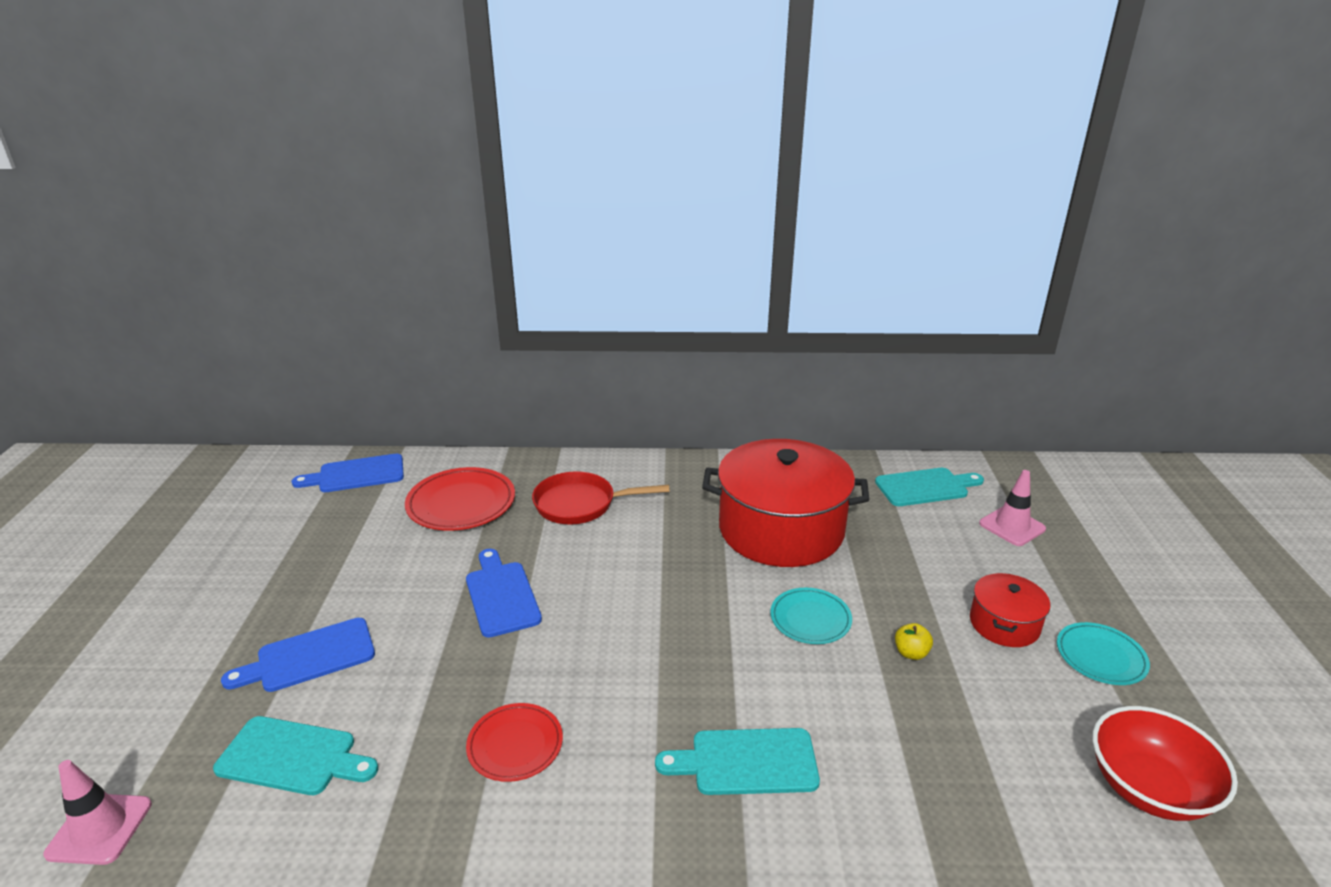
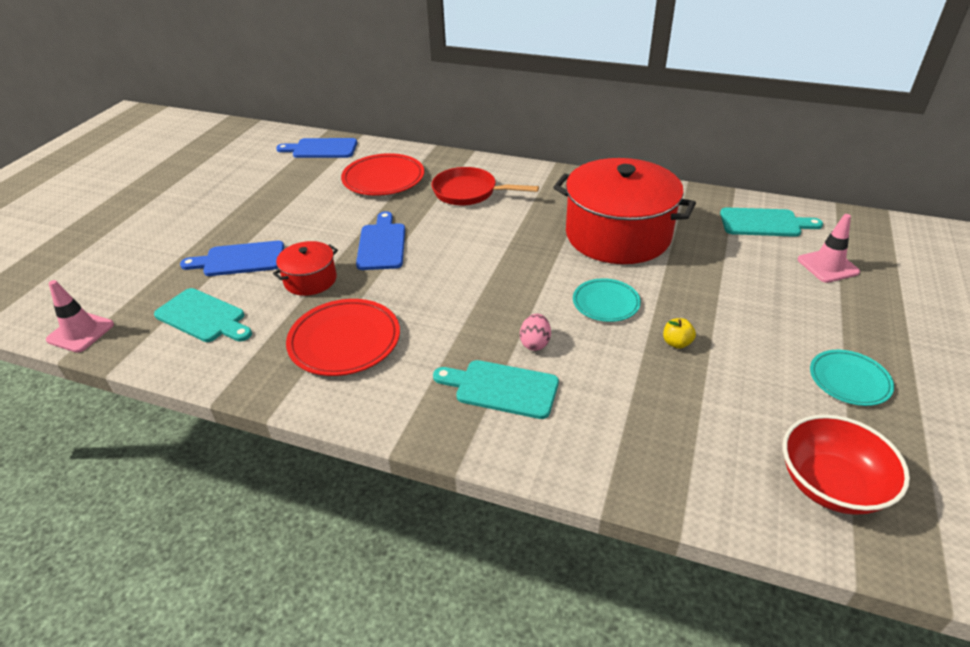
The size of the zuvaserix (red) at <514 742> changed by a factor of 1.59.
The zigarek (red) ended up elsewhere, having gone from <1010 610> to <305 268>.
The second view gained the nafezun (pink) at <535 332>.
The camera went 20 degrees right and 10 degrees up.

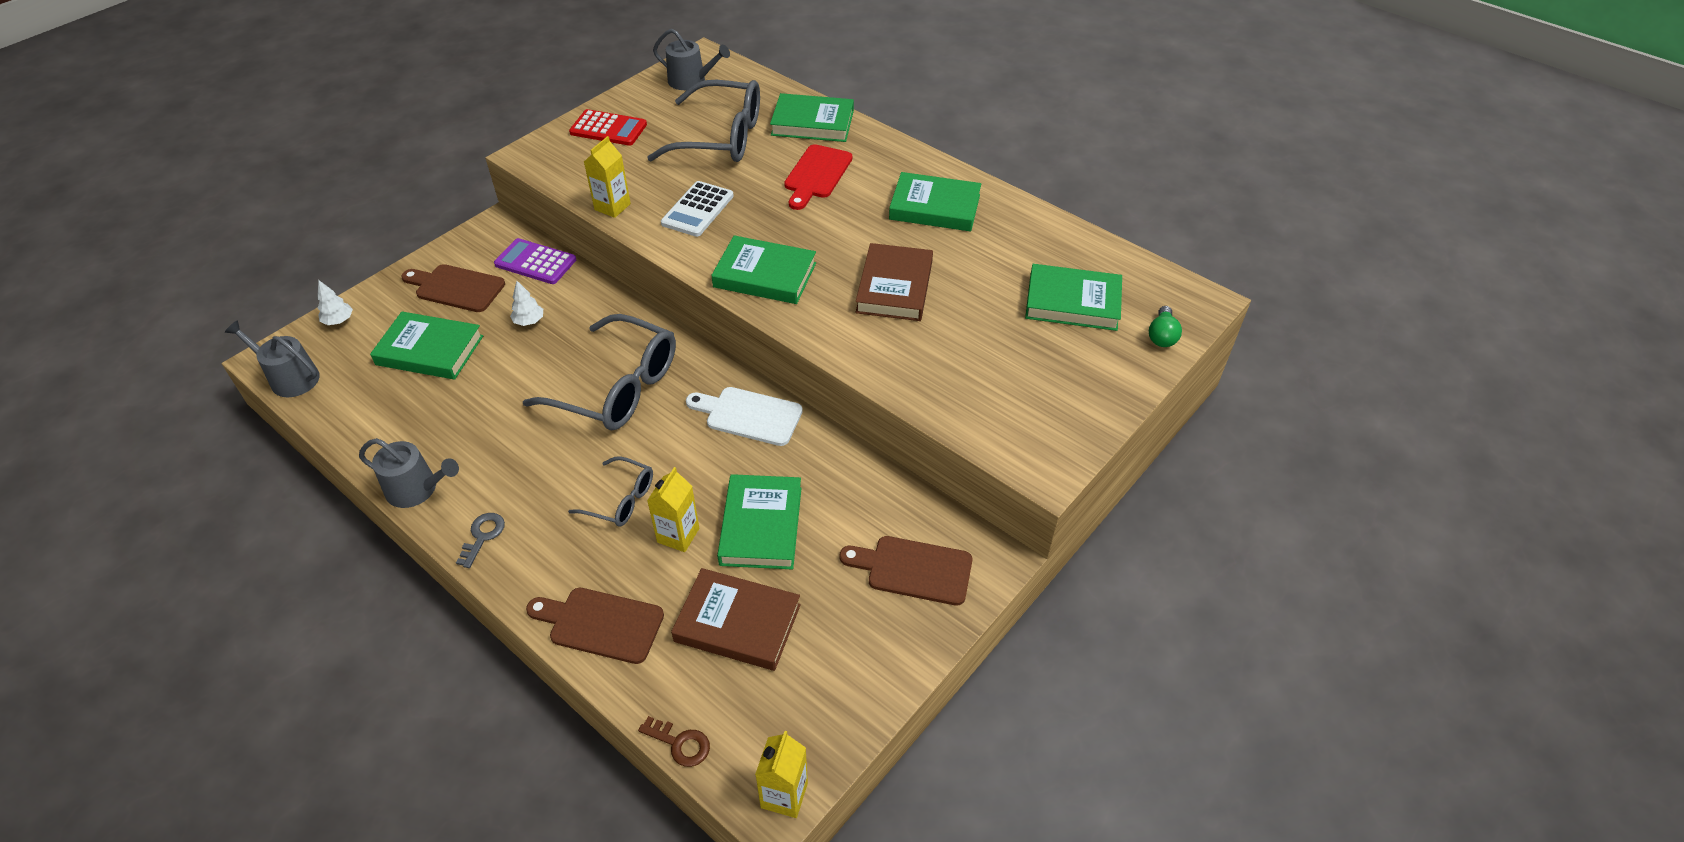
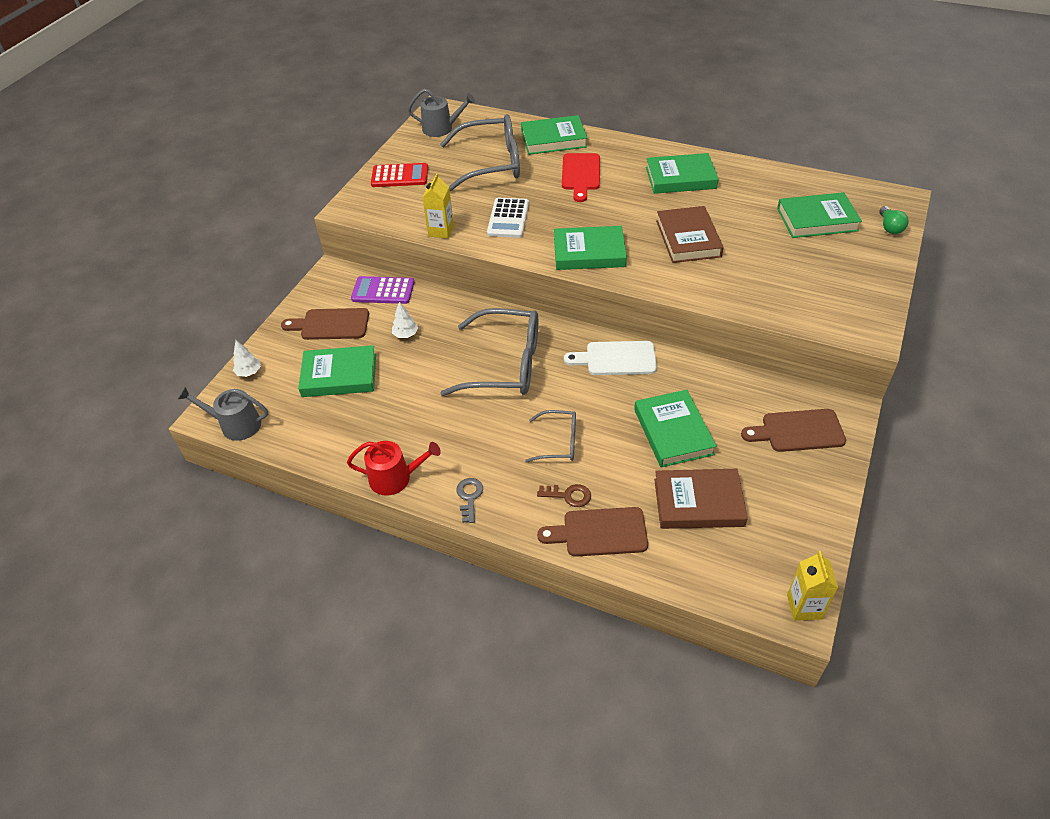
What was the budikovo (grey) at <409 473> turned into the budikovo (red) at <394 468>.
The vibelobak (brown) ended up elsewhere, having gone from <674 741> to <564 495>.
The second view lost the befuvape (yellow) at <673 509>.
The camera went 15 degrees left and 0 degrees up.

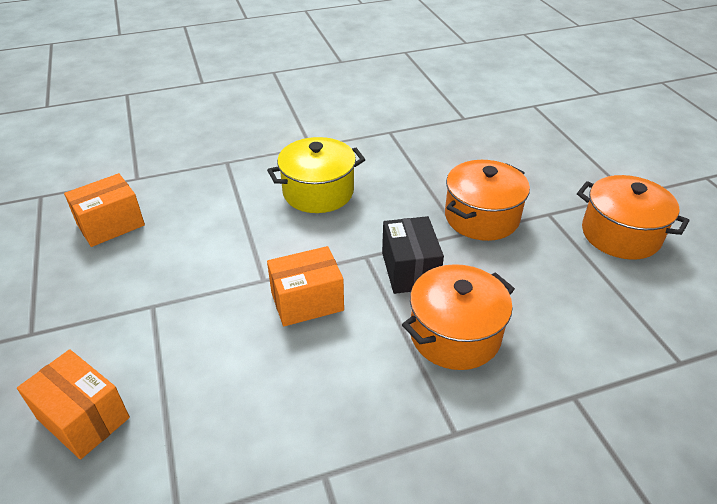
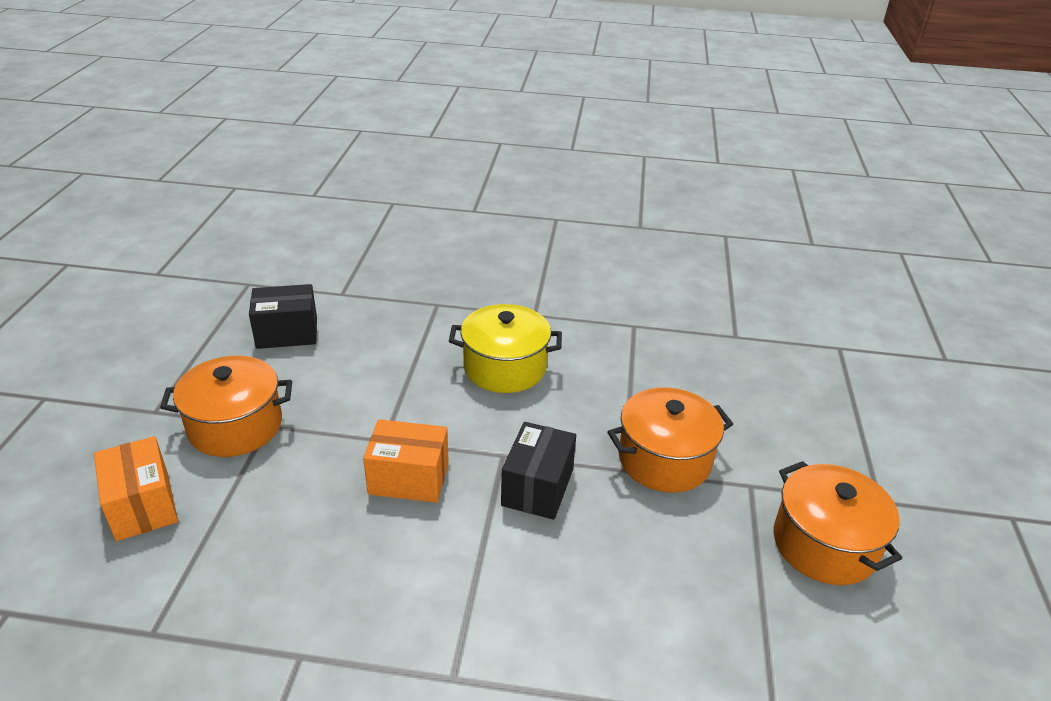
What was the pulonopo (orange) at <104 210> turned into the pulonopo (black) at <283 316>.
The zigarek (orange) ended up elsewhere, having gone from <458 317> to <226 406>.
The camera went 25 degrees right and 5 degrees down.

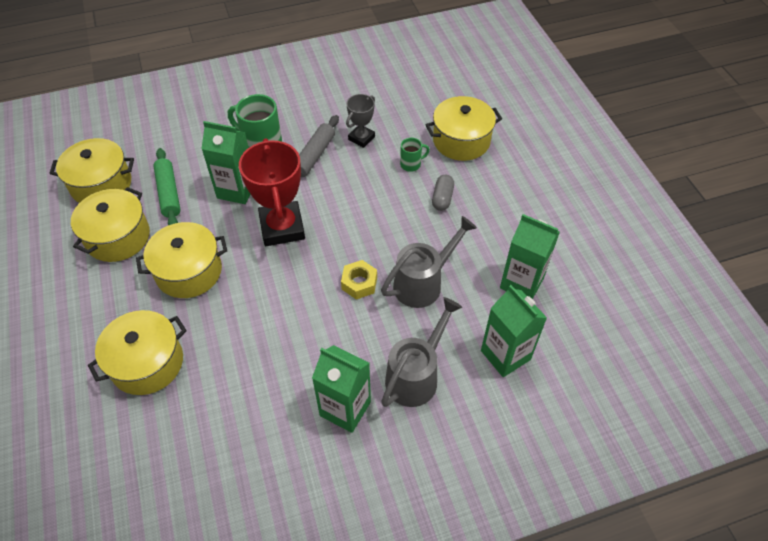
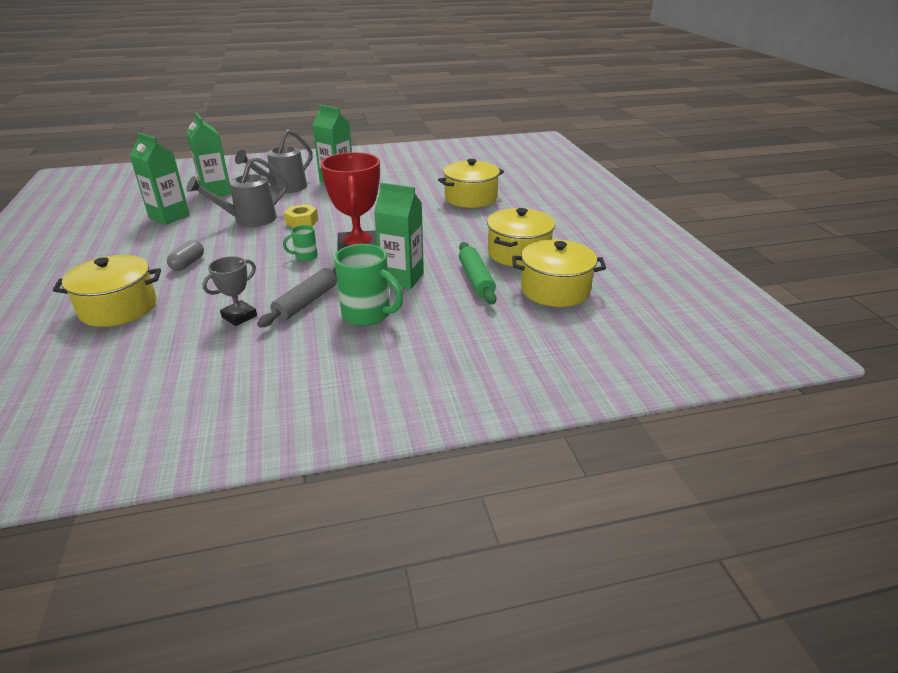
The second view lost the zigarek (yellow) at <181 260>.
The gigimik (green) ended up elsewhere, having gone from <415 155> to <300 243>.
The camera went 175 degrees left and 20 degrees down.

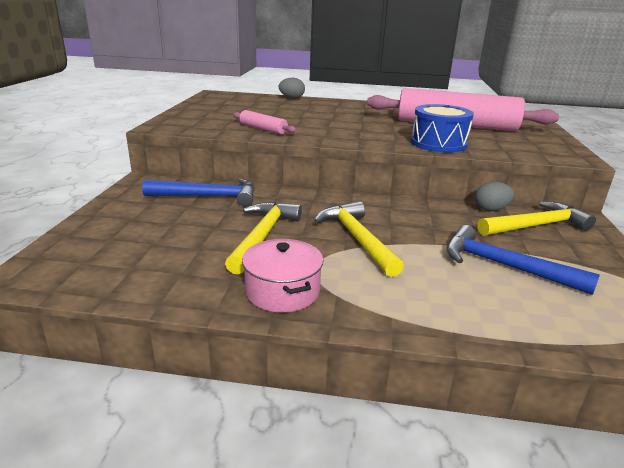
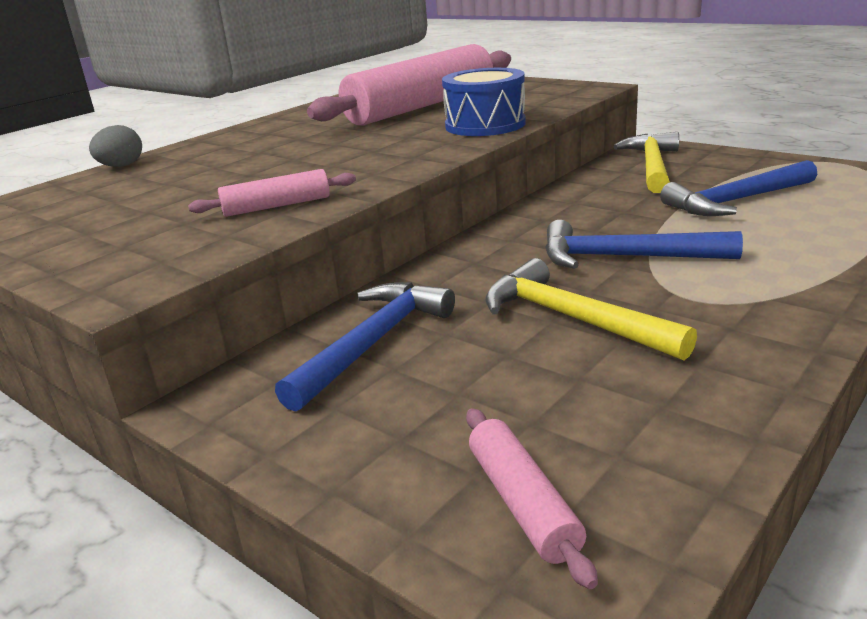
The second view lost the zigarek (pink) at <282 276>.
What was the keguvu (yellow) at <359 239> turned into the keguvu (blue) at <644 244>.
The second view lost the nafezun (grey) at <494 196>.
The second view gained the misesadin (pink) at <532 498>.
The camera went 55 degrees left and 0 degrees up.

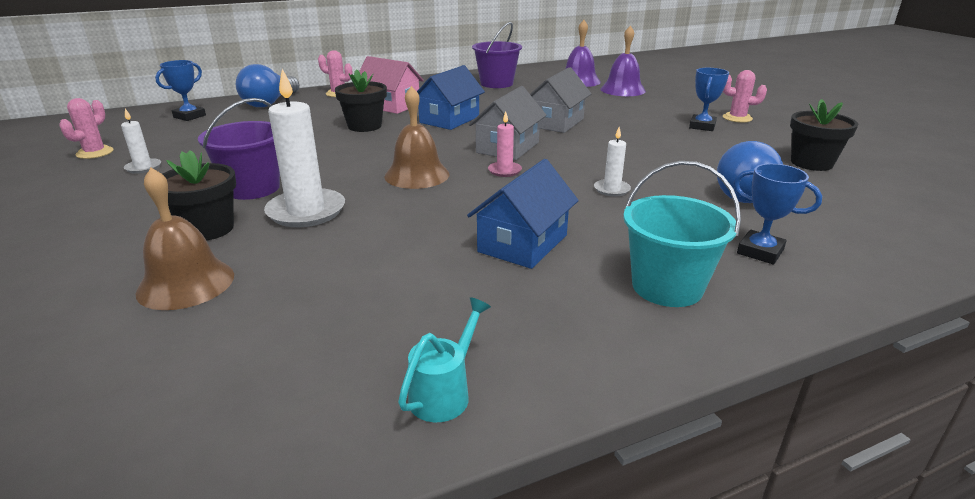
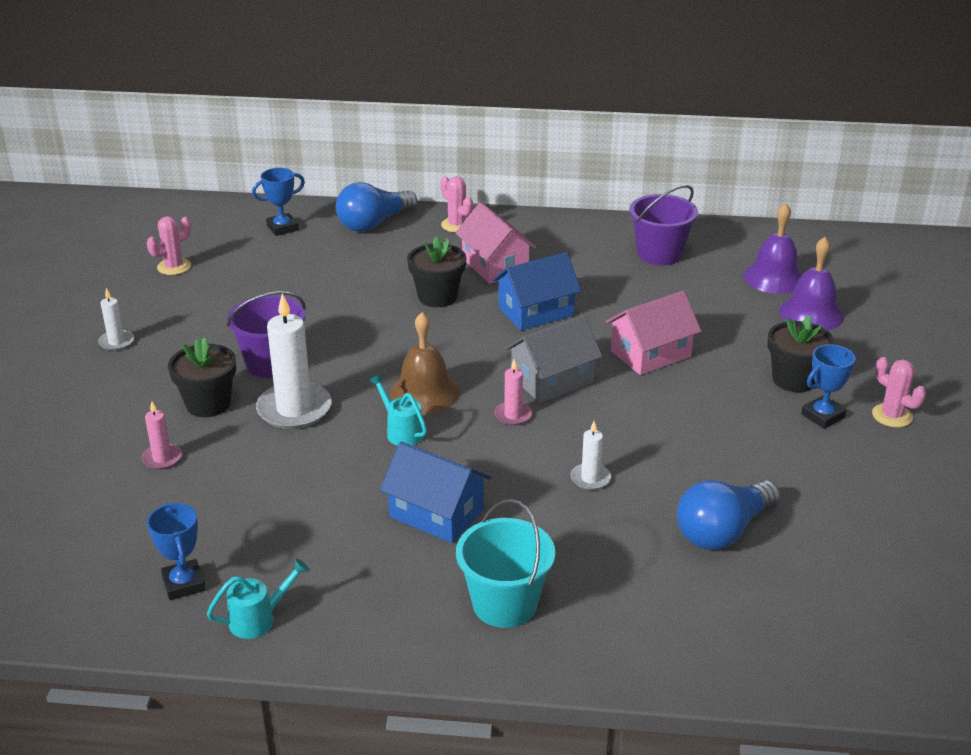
The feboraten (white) ended up elsewhere, having gone from <141 141> to <116 319>.
Where the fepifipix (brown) stood at <185 239>, the feboraten (pink) came to stand at <162 435>.
The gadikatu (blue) at <523 214> ended up facing another way, 60 degrees clockwise from before.
What was the gadikatu (grey) at <561 100> turned into the gadikatu (pink) at <653 333>.
The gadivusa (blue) ended up elsewhere, having gone from <778 214> to <176 551>.
The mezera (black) ended up elsewhere, having gone from <824 135> to <801 353>.
The second view gained the budikovo (turquoise) at <398 410>.
The camera went 30 degrees right and 5 degrees up.

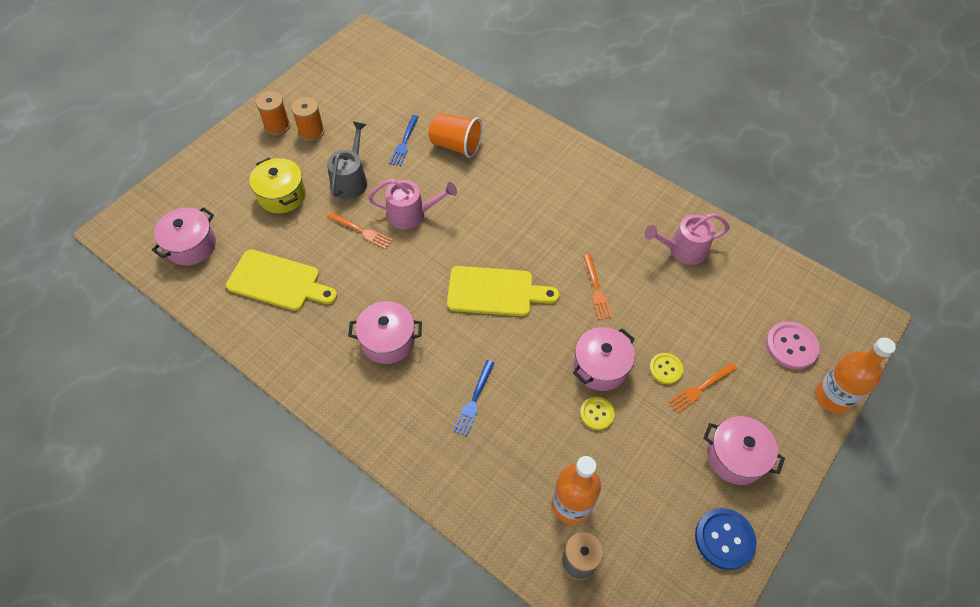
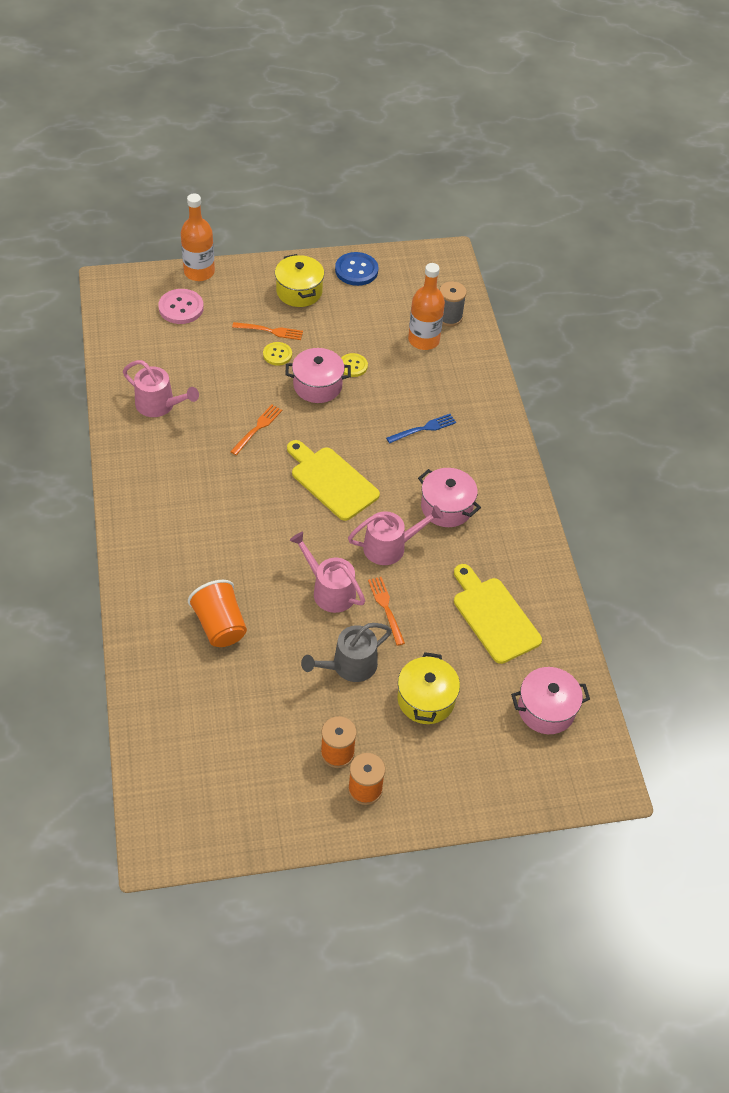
The second view lost the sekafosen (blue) at <404 140>.
What was the zigarek (pink) at <744 450> turned into the zigarek (yellow) at <299 280>.
The second view gained the budikovo (pink) at <396 535>.
The camera went 140 degrees left and 5 degrees down.

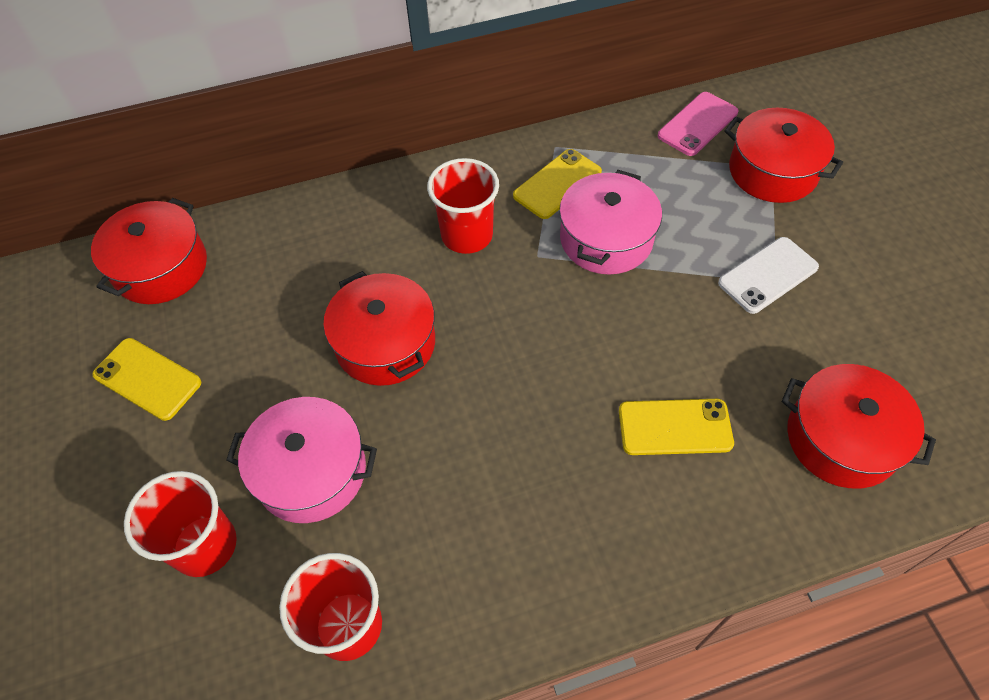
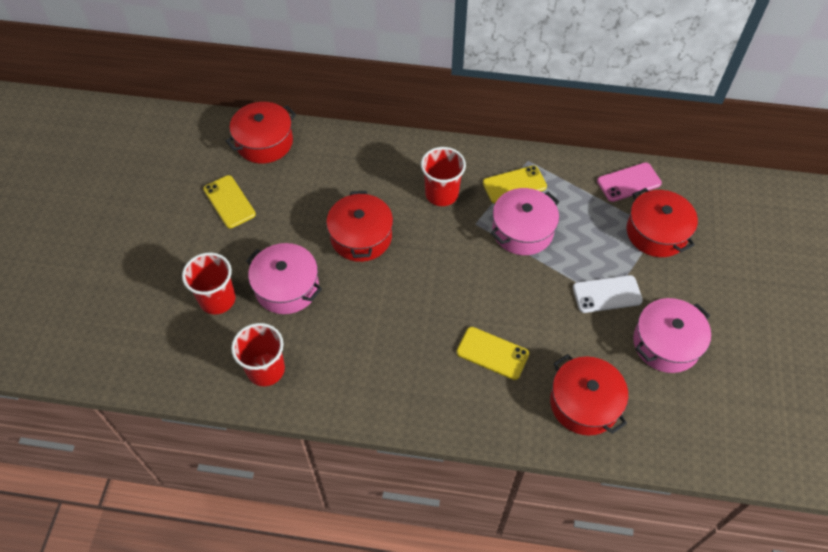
The second view gained the zigarek (pink) at <672 335>.
The camera went 25 degrees right and 0 degrees up.

